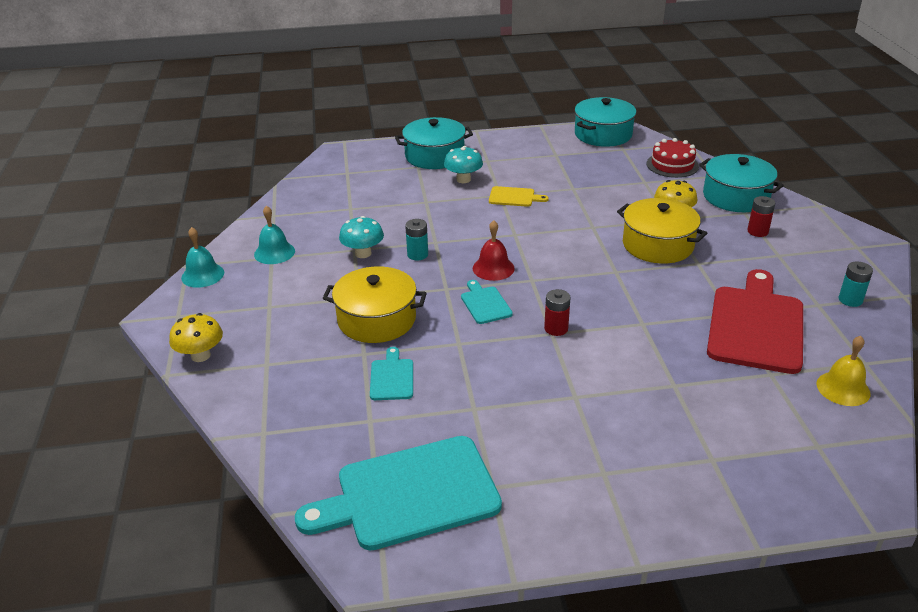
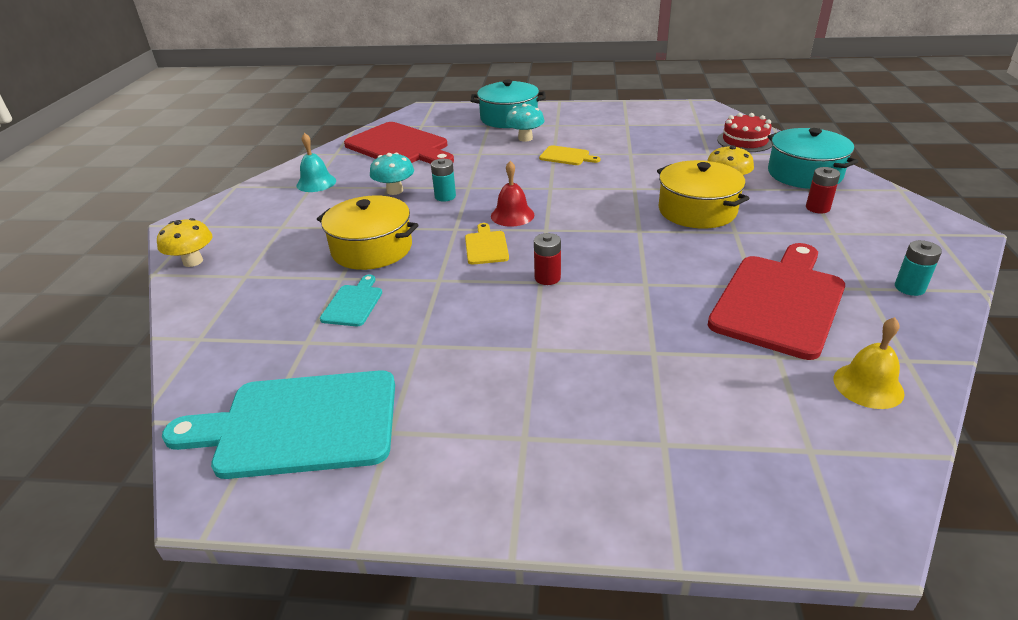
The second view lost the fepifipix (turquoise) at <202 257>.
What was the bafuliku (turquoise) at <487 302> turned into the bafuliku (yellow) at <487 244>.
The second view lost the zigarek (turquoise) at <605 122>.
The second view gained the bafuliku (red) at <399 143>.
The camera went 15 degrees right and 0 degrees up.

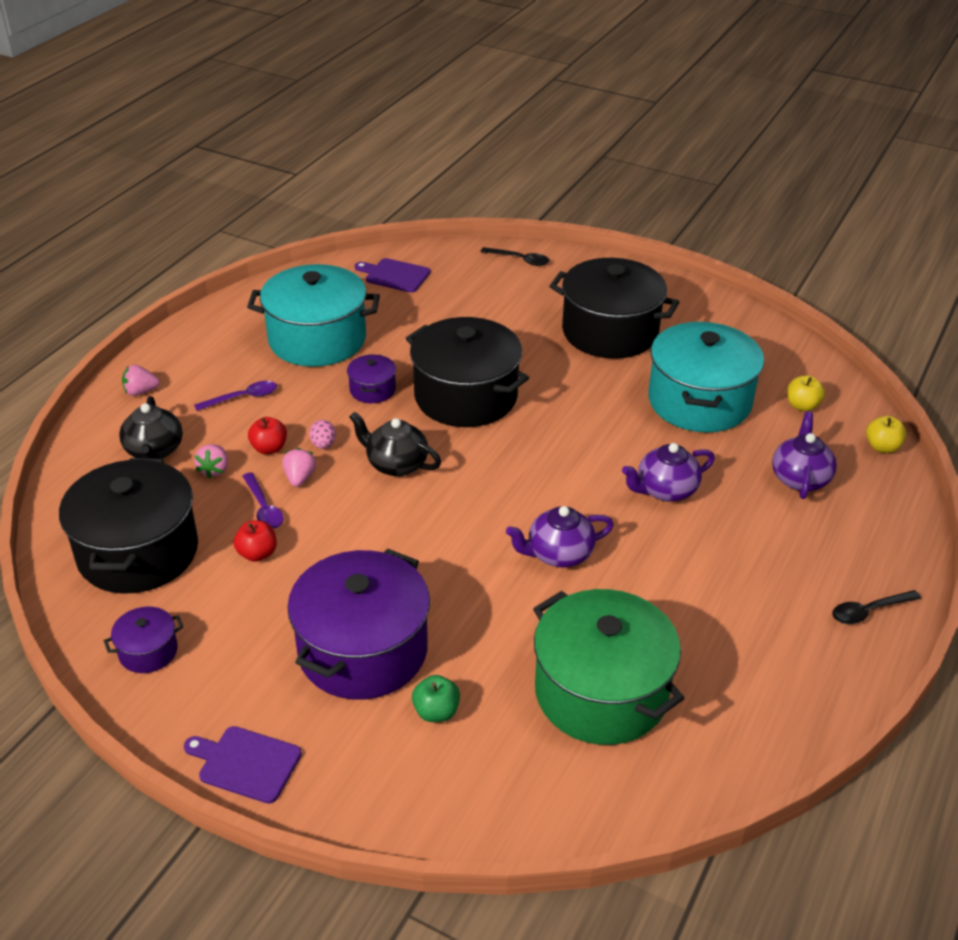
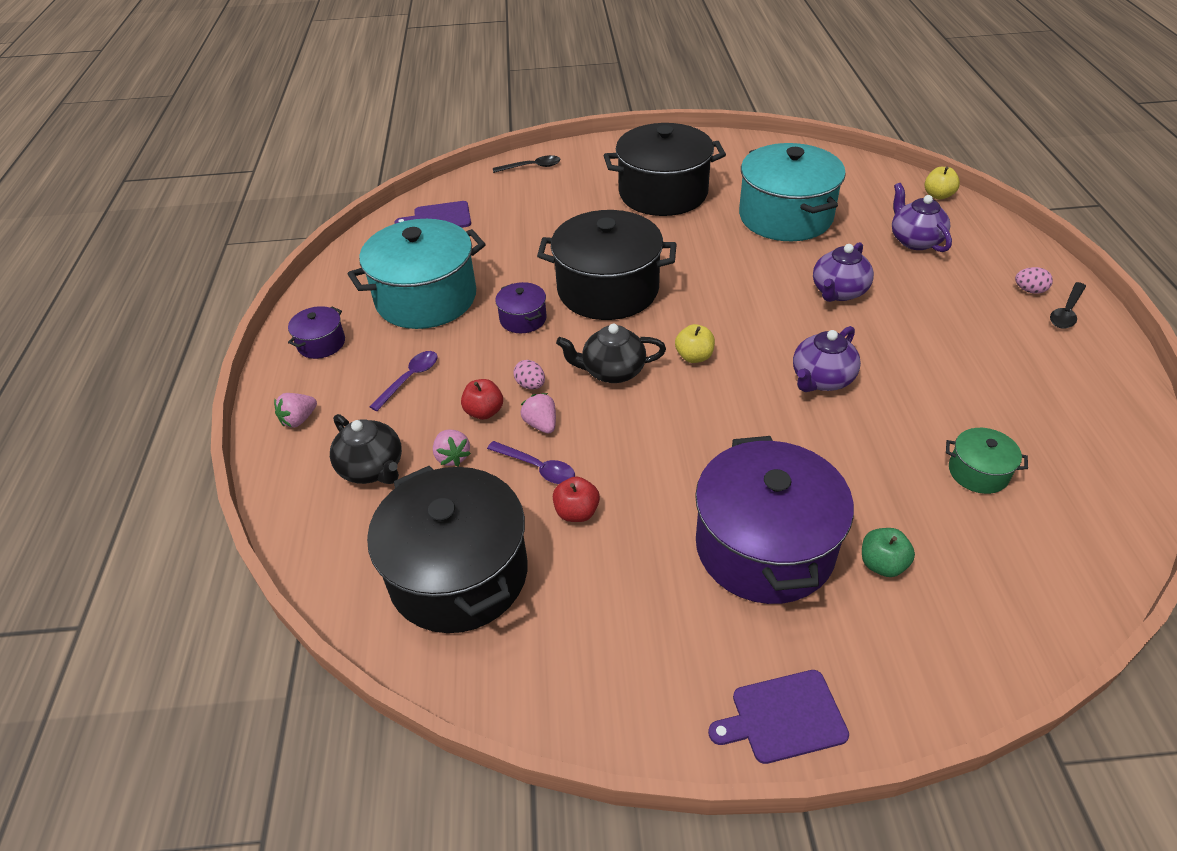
The zigarek (purple) ended up elsewhere, having gone from <143 640> to <316 332>.
The size of the zigarek (green) at <608 667> changed by a factor of 0.45.
The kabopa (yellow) ended up elsewhere, having gone from <806 393> to <695 343>.
The second view gained the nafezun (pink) at <1034 280>.
The camera went 30 degrees left and 5 degrees up.

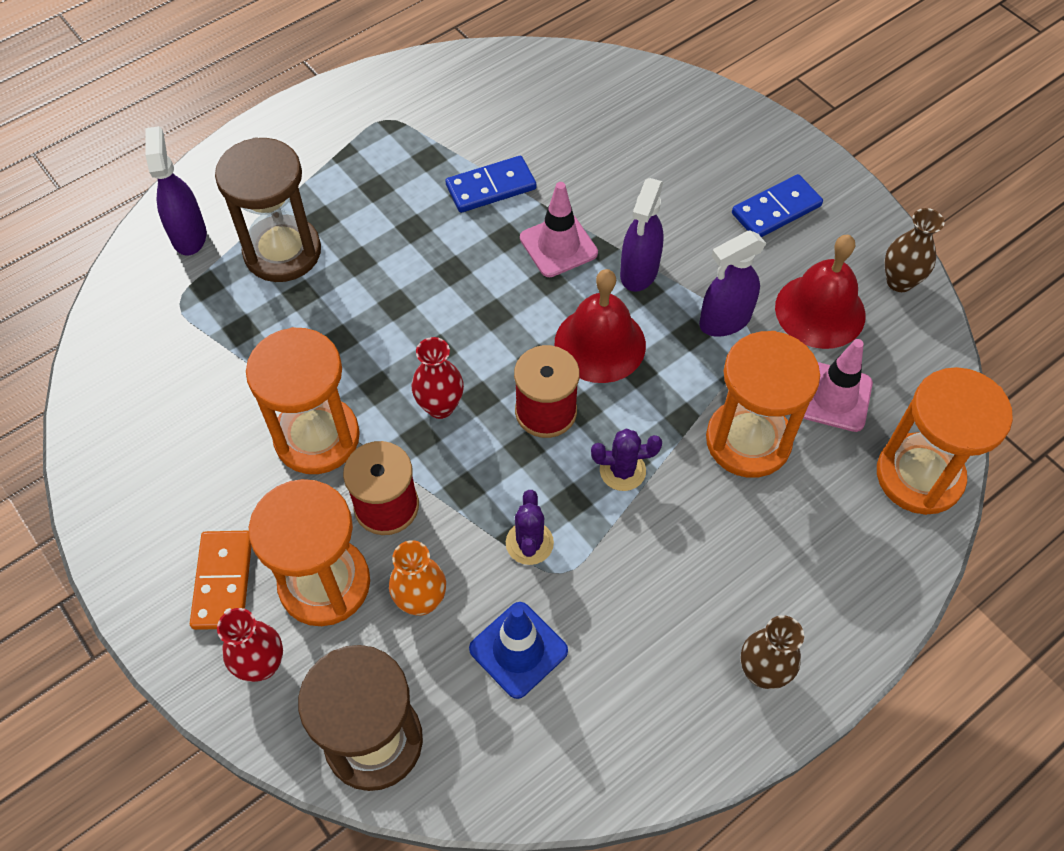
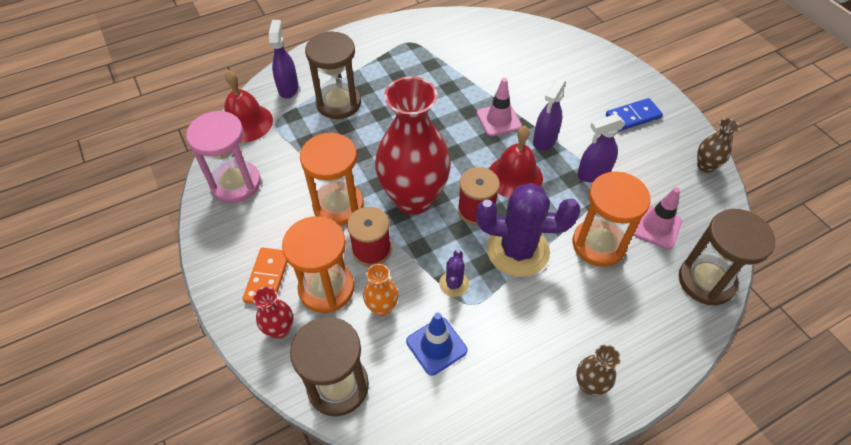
The size of the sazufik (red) at <438 378> changed by a factor of 2.32.
The second view lost the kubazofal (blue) at <490 184>.
The size of the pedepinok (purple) at <626 460> changed by a factor of 2.19.
The fepifipix (red) ended up elsewhere, having gone from <820 292> to <248 106>.
What was the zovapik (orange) at <945 441> turned into the zovapik (brown) at <727 257>.
The second view gained the zovapik (pink) at <223 157>.
The camera went 10 degrees right and 5 degrees down.

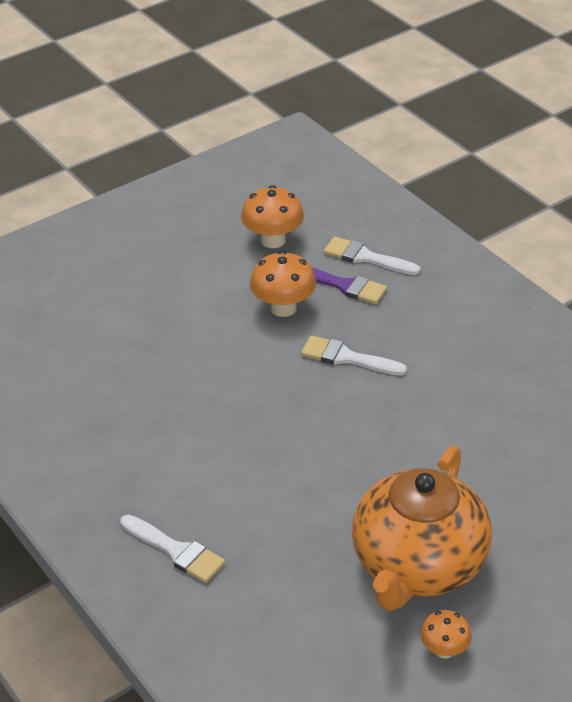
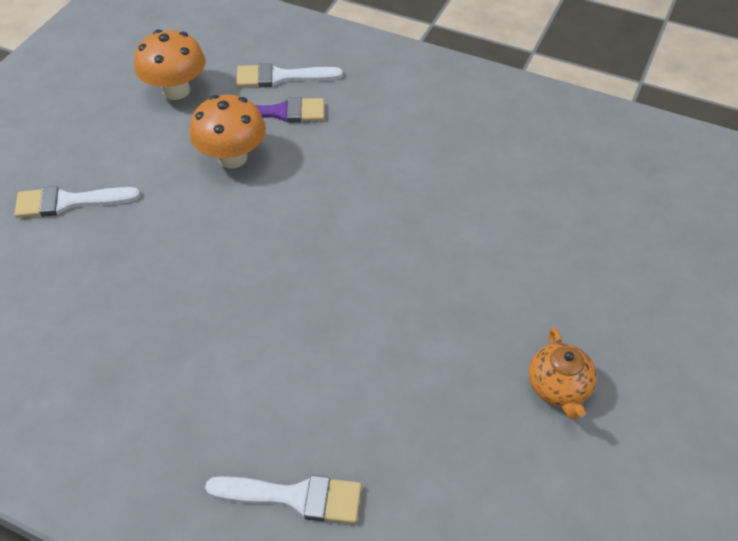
The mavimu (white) ended up elsewhere, having gone from <354 355> to <77 202>.
The size of the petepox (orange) at <422 528> changed by a factor of 0.42.
The second view lost the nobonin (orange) at <446 634>.
The camera went 30 degrees left and 10 degrees up.

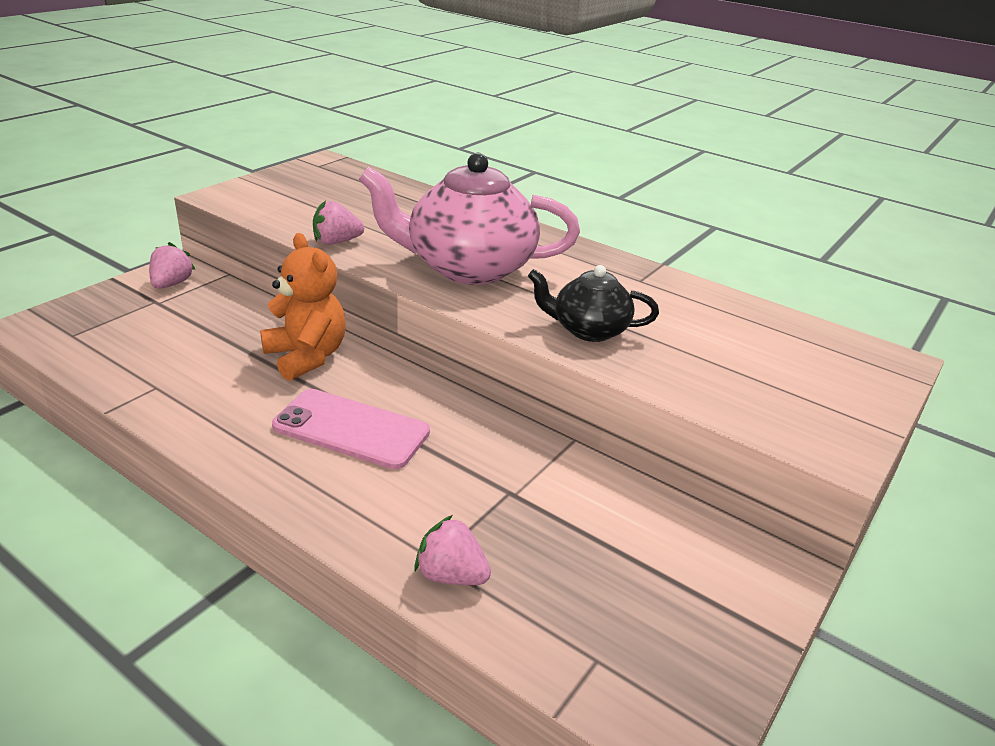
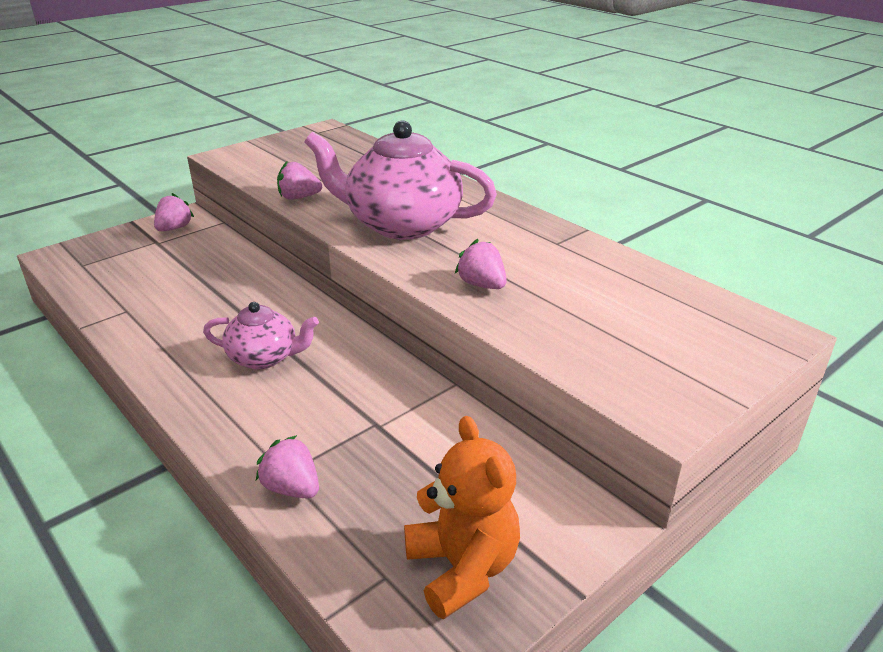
The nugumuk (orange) ended up elsewhere, having gone from <303 307> to <462 517>.
Where the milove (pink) stood at <351 429>, the petepox (pink) came to stand at <261 335>.
Where the petepox (black) stood at <593 303>, the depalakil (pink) came to stand at <481 264>.
The camera went 15 degrees right and 0 degrees up.

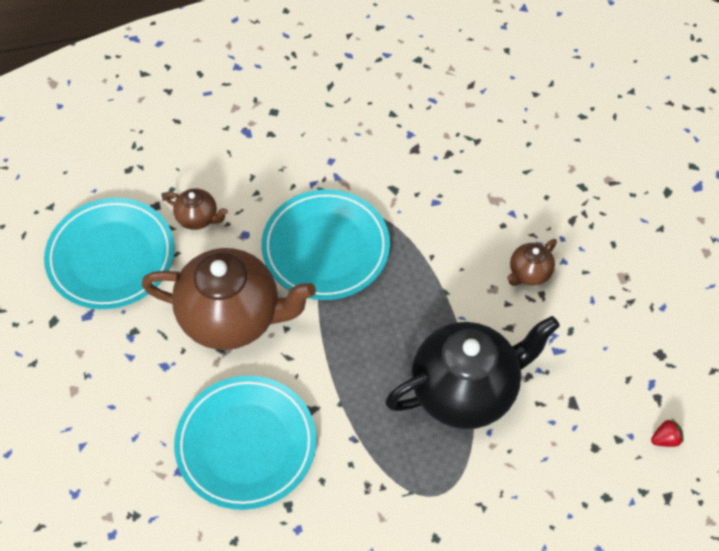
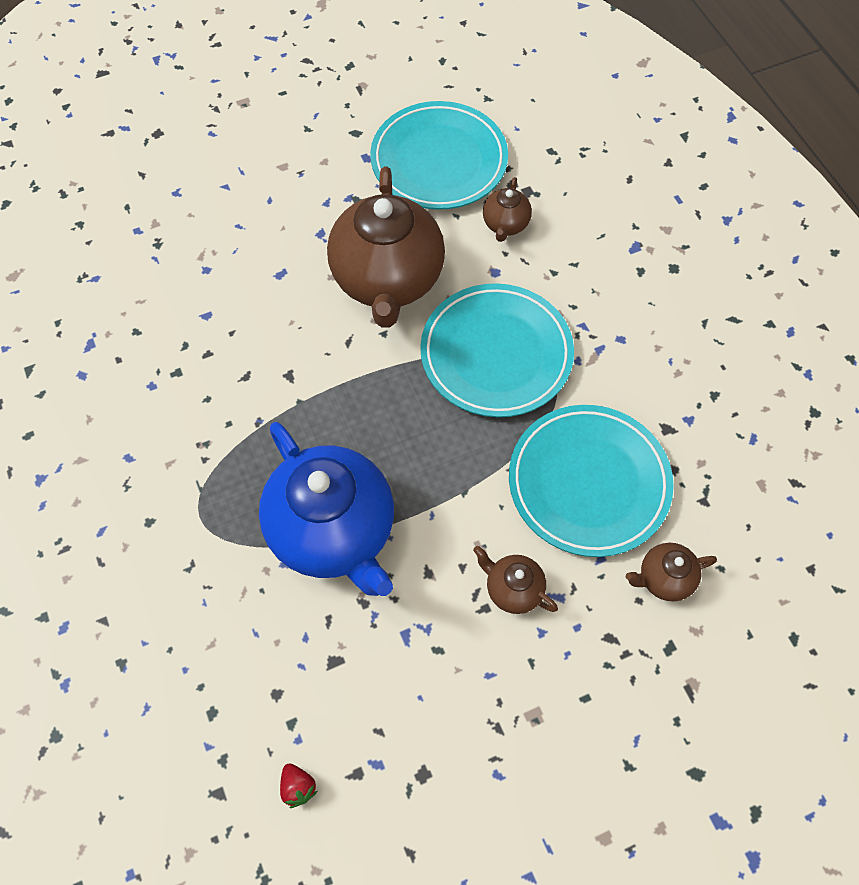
The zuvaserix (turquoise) ended up elsewhere, having gone from <245 443> to <591 481>.
What was the petepox (black) at <472 372> turned into the petepox (blue) at <326 509>.
The second view gained the petepox (brown) at <671 572>.
The camera went 80 degrees right and 5 degrees up.

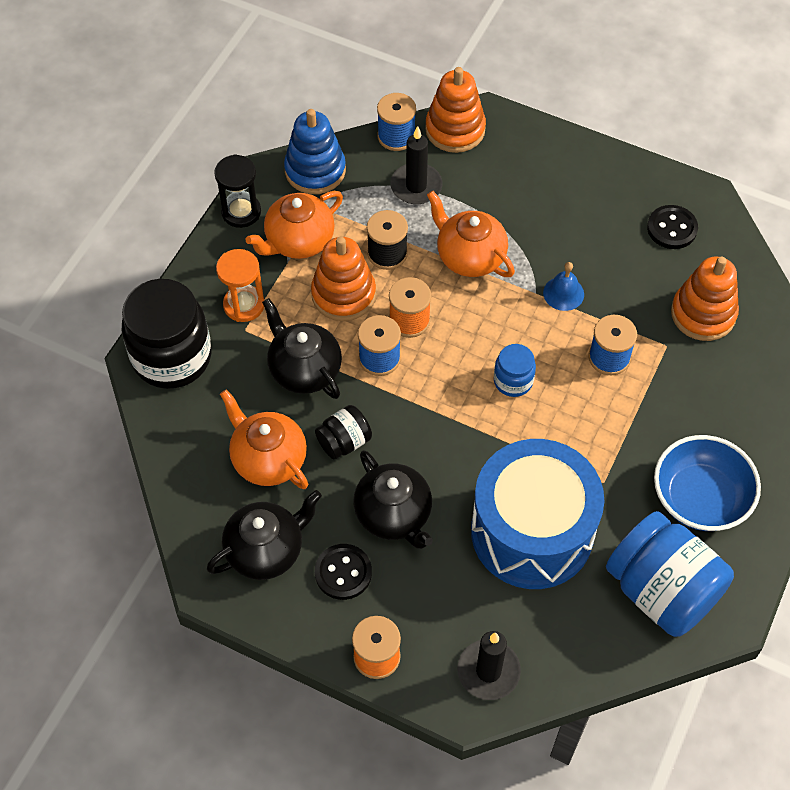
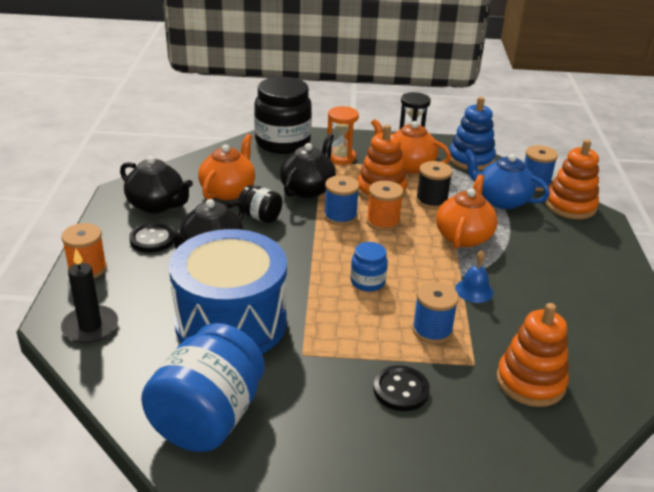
Where the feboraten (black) stood at <416 165>, the petepox (blue) came to stand at <507 179>.
The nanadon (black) ended up elsewhere, having gone from <672 227> to <401 388>.
The second view lost the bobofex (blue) at <707 483>.
The camera went 65 degrees right and 25 degrees down.

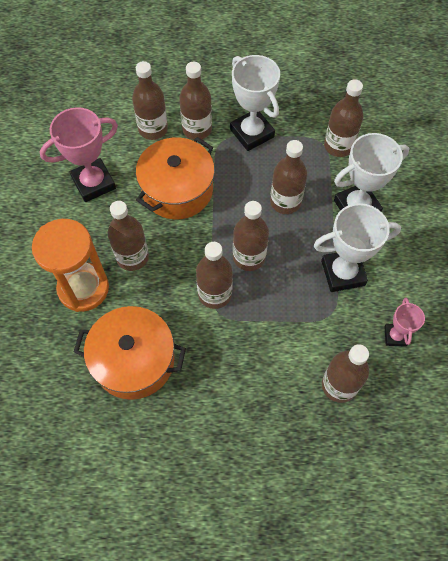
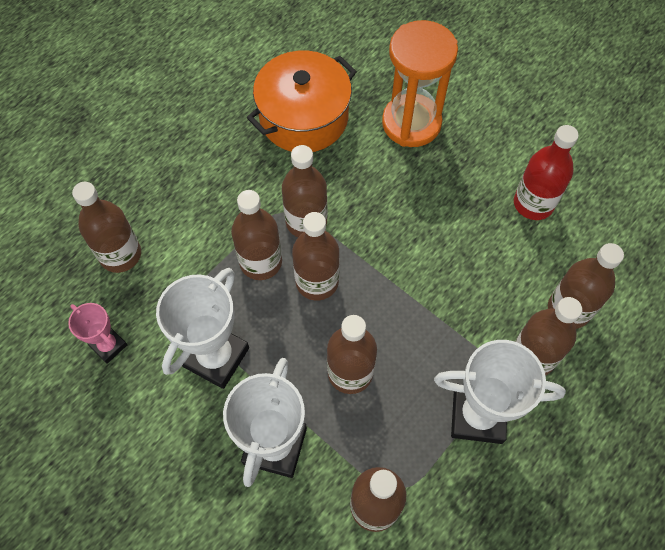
Where the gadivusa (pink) stood at <79 154>, the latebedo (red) came to stand at <546 172>.
The latebedo (brown) ended up elsewhere, having gone from <128 236> to <256 235>.
The second view lost the zigarek (orange) at <175 178>.
The camera went 130 degrees right and 0 degrees up.

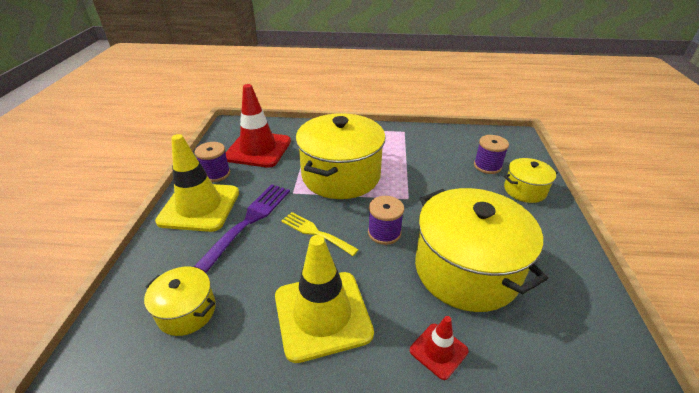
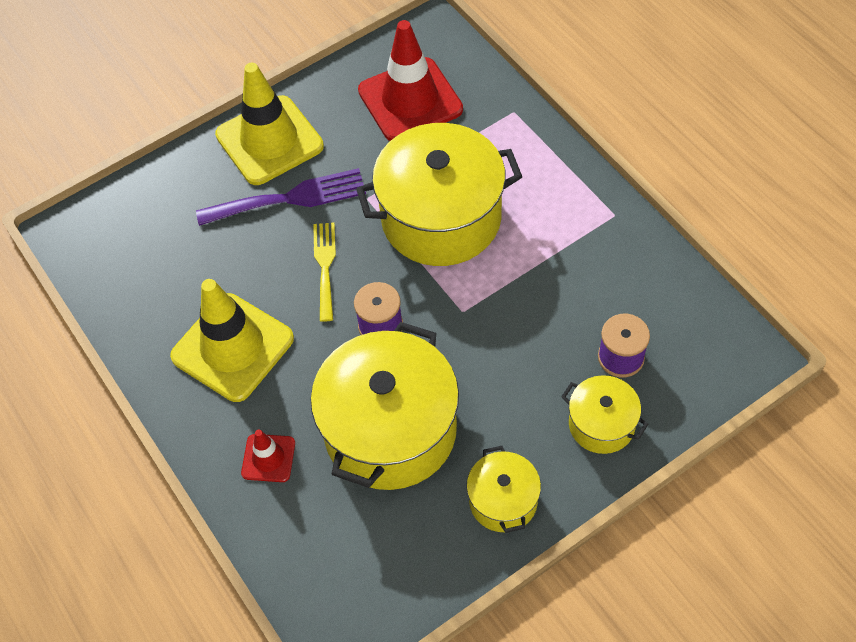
The zigarek (yellow) ended up elsewhere, having gone from <180 301> to <503 489>.
The second view lost the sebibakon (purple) at <212 162>.
The camera went 55 degrees right and 20 degrees up.

